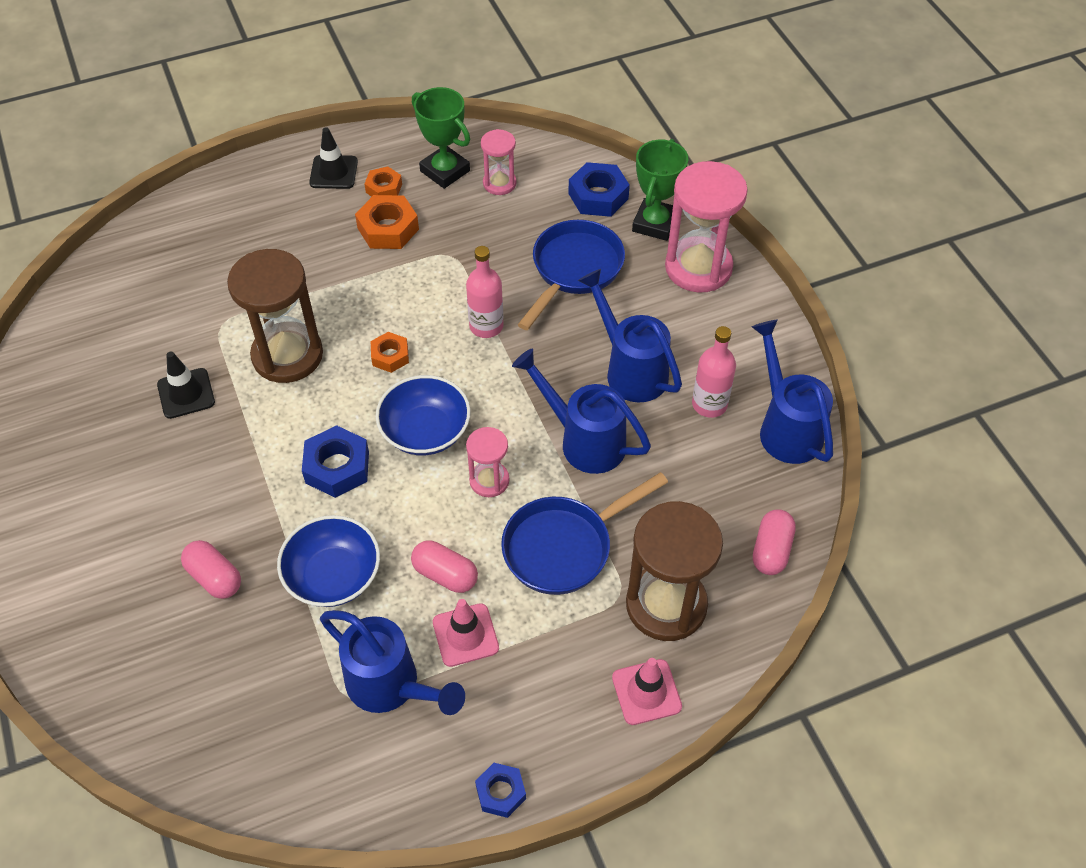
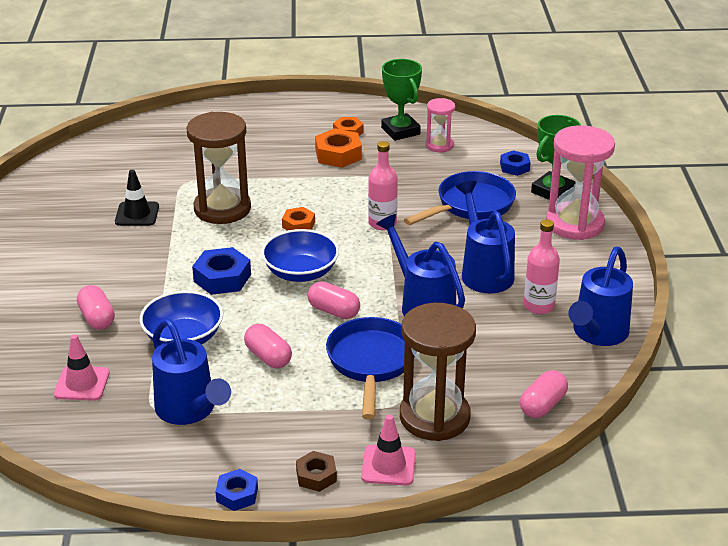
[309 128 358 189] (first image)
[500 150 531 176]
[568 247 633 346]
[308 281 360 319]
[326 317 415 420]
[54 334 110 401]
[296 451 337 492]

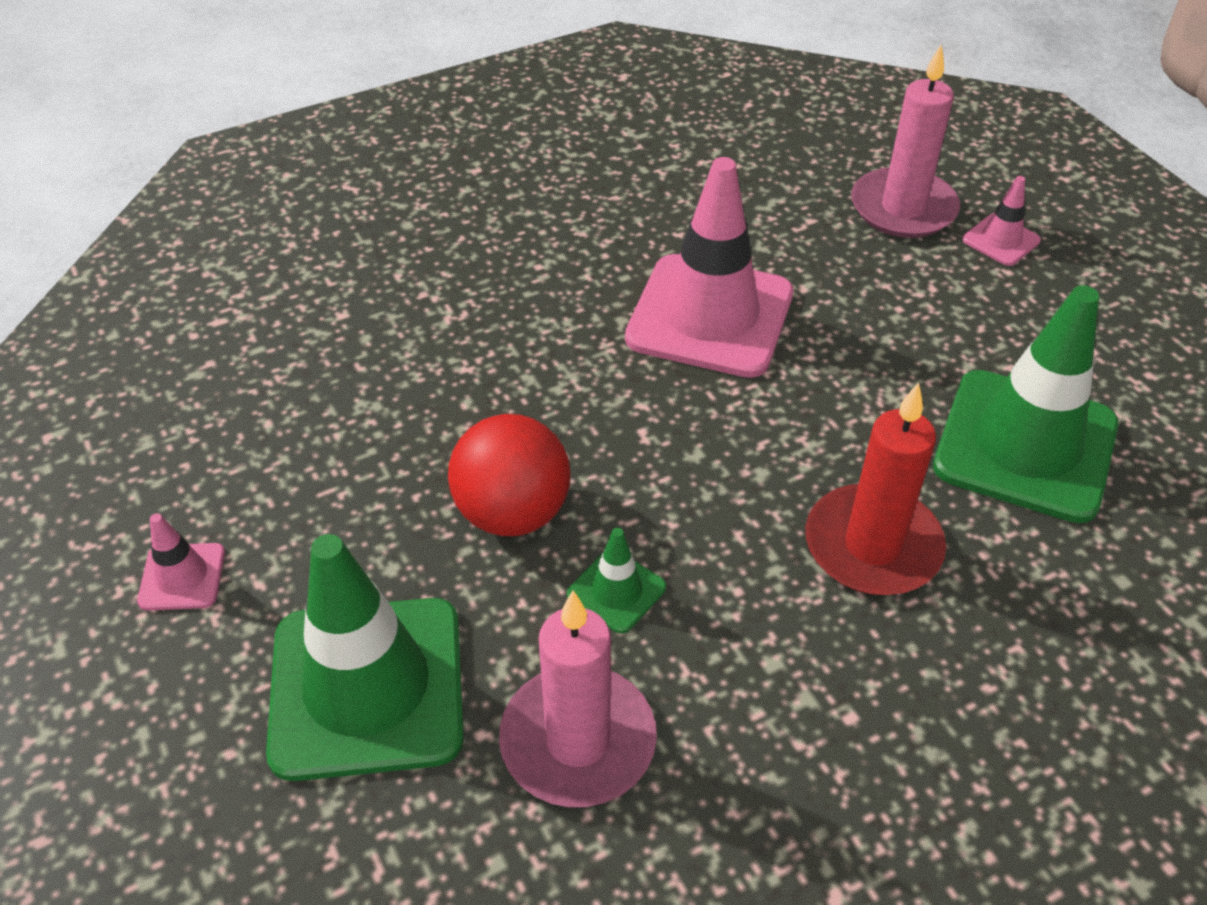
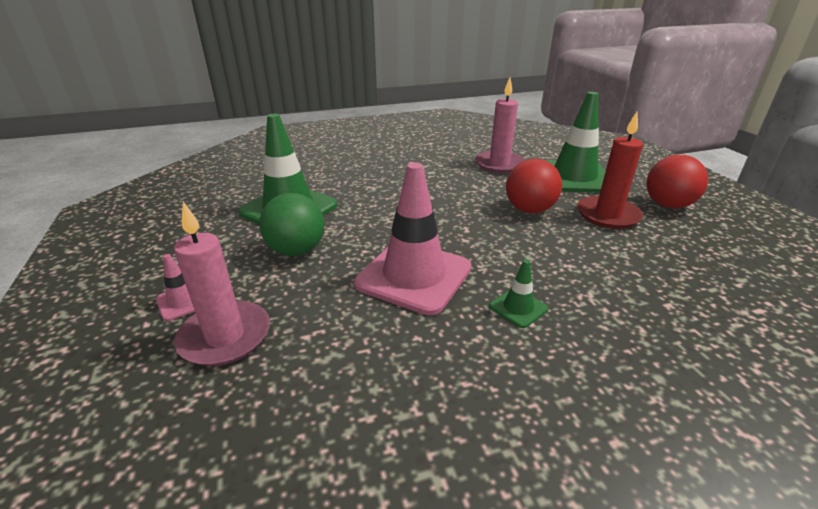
[577 112 643 229]
[646 155 708 209]
[489 260 548 328]
[259 193 324 256]

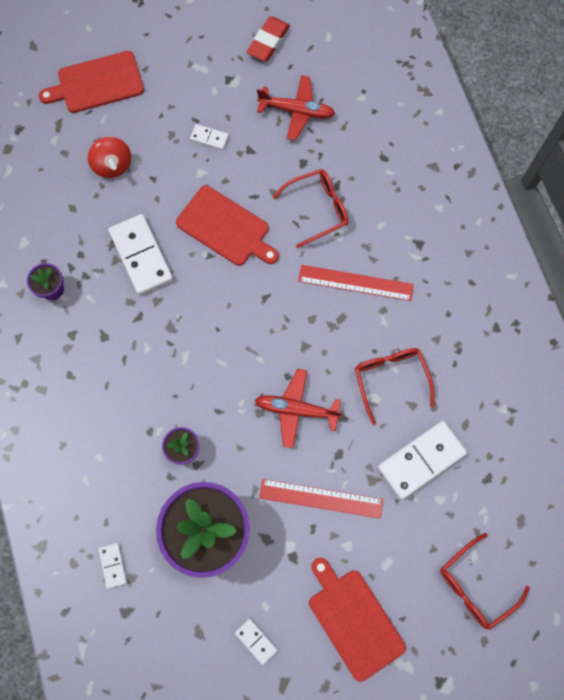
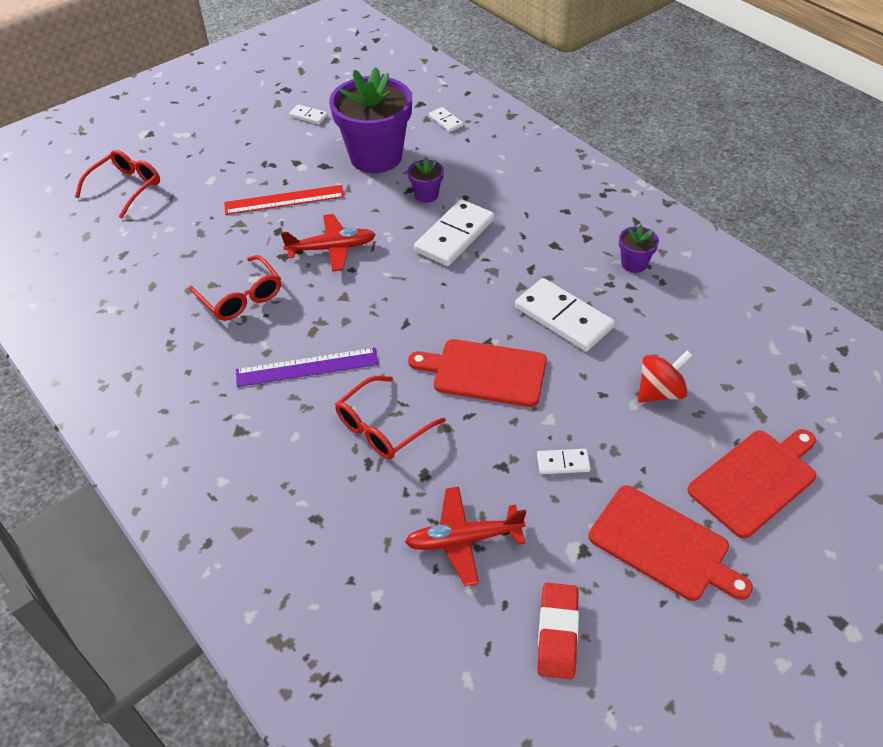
[638 351 692 403]
[236 348 379 387]
[414 199 494 266]
[588 485 753 601]

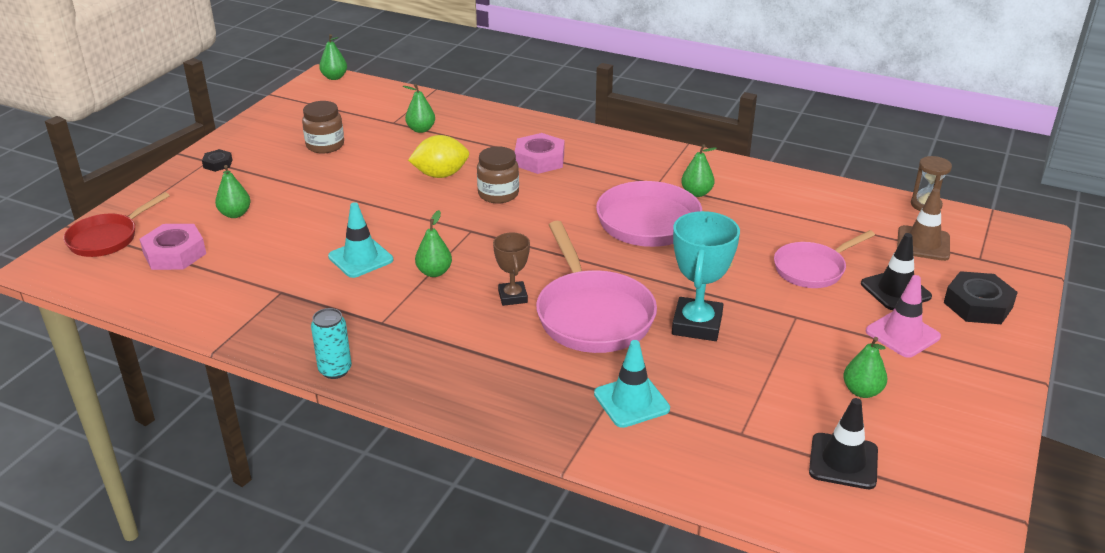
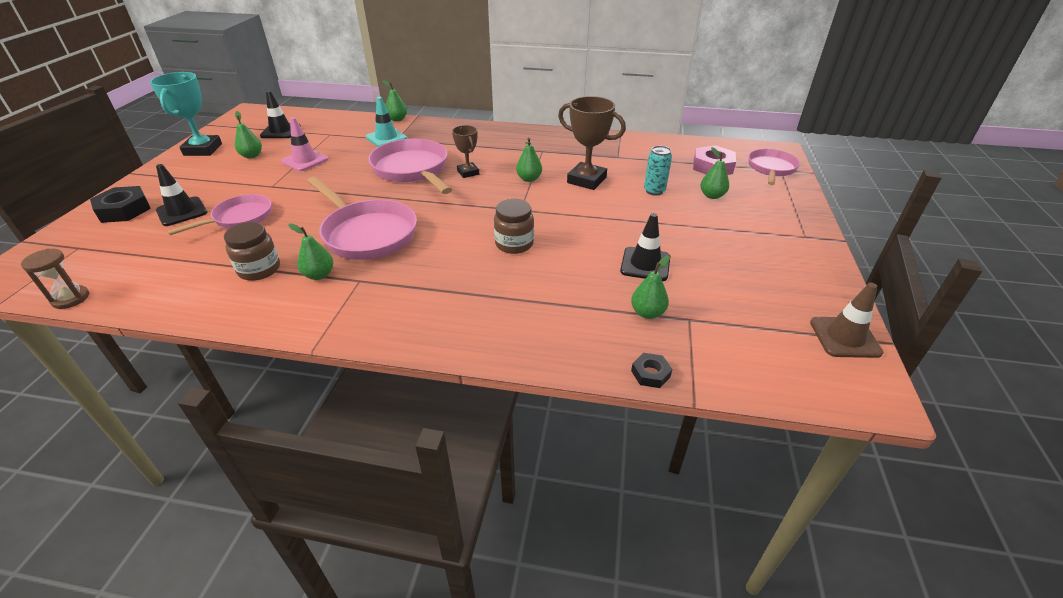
[383 80 407 122]
[224 222 280 281]
[515 133 564 174] (first image)
[408 135 469 178] (first image)
[631 353 672 388]
[810 283 883 358]
[748 149 800 185]
[558 96 626 190]
[150 72 222 156]
[281 117 329 171]
[644 146 672 196]
[620 213 670 281]

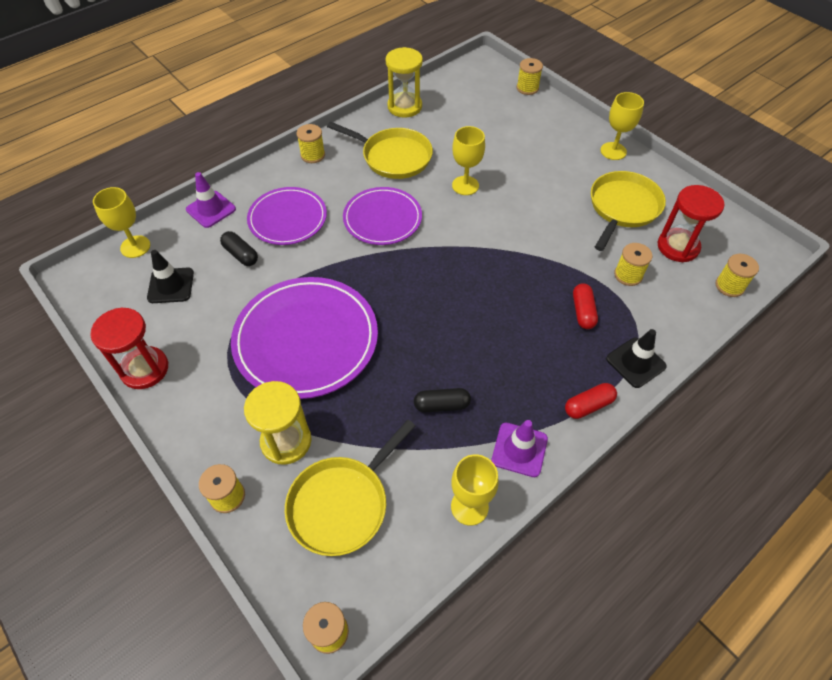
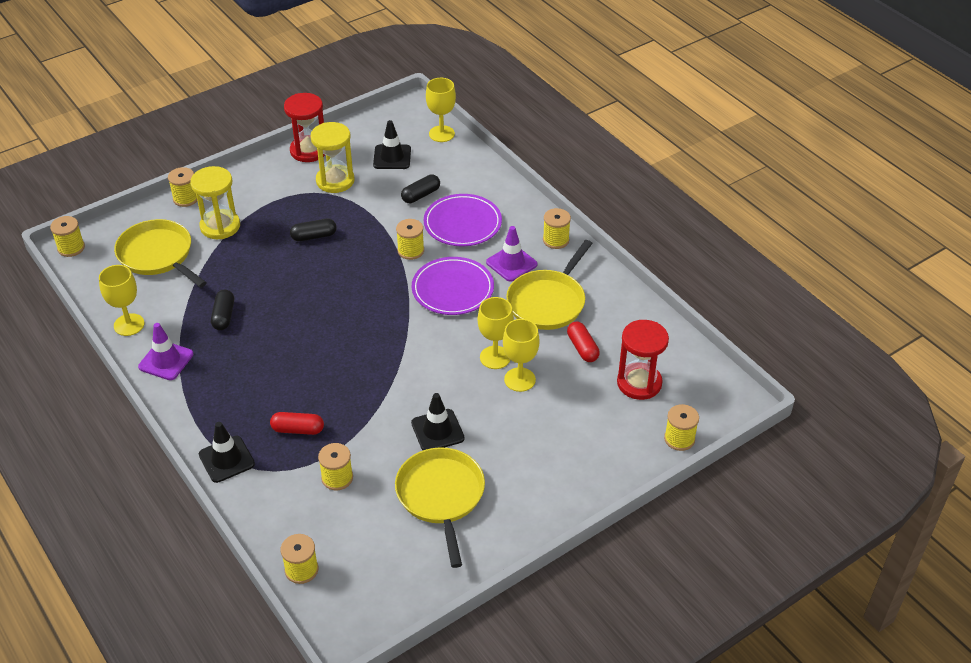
[310 122 355 193]
[503 319 540 392]
[395 447 485 568]
[486 226 537 282]
[617 320 669 400]
[290 219 337 241]
[567 322 600 362]
[396 219 424 260]
[411 393 464 450]

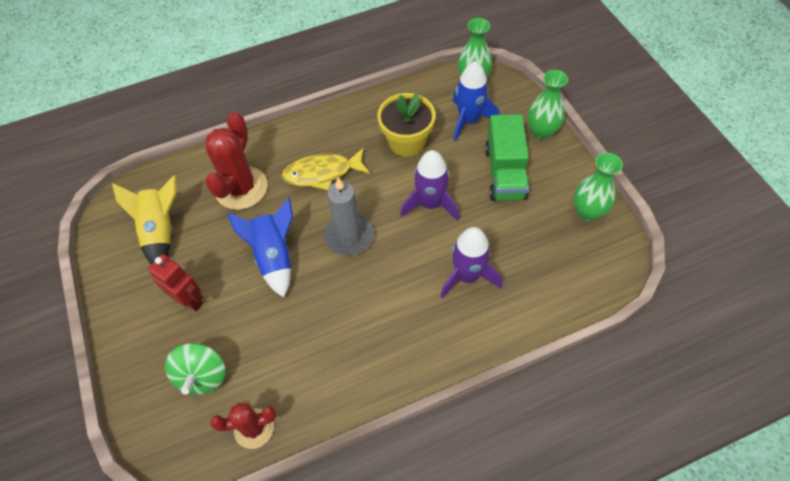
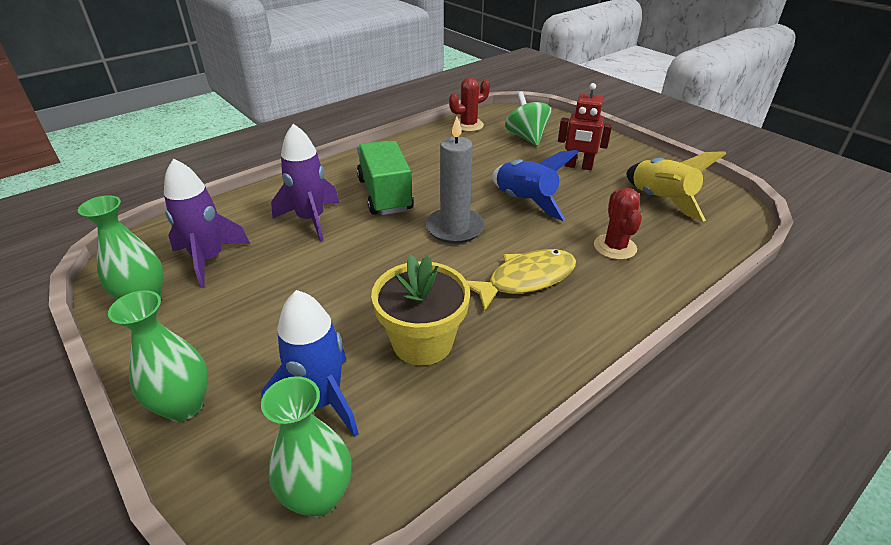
[594 188 642 260]
[357 141 414 215]
[164 158 250 288]

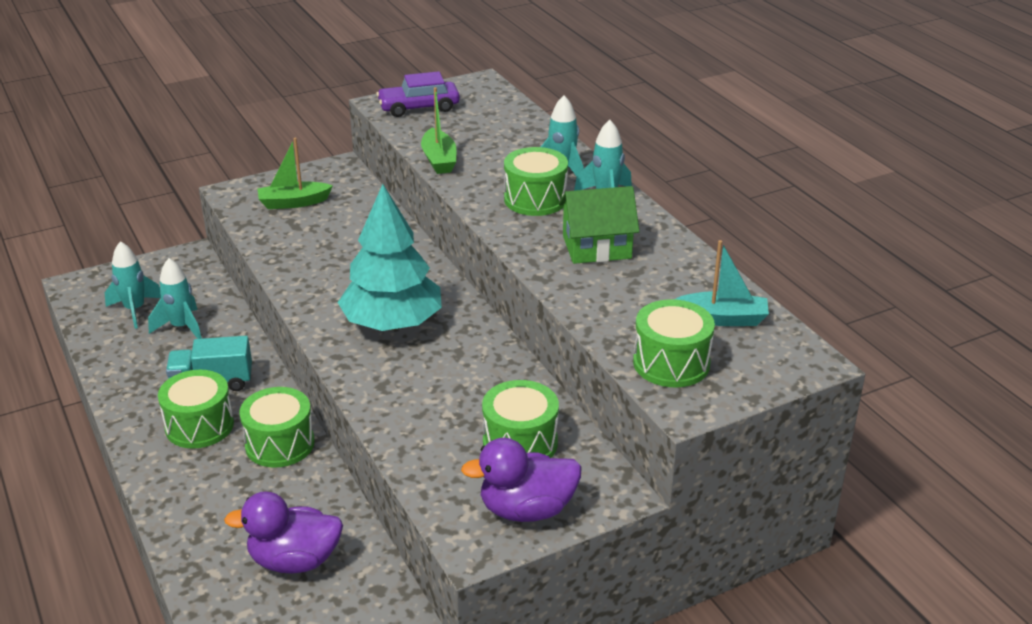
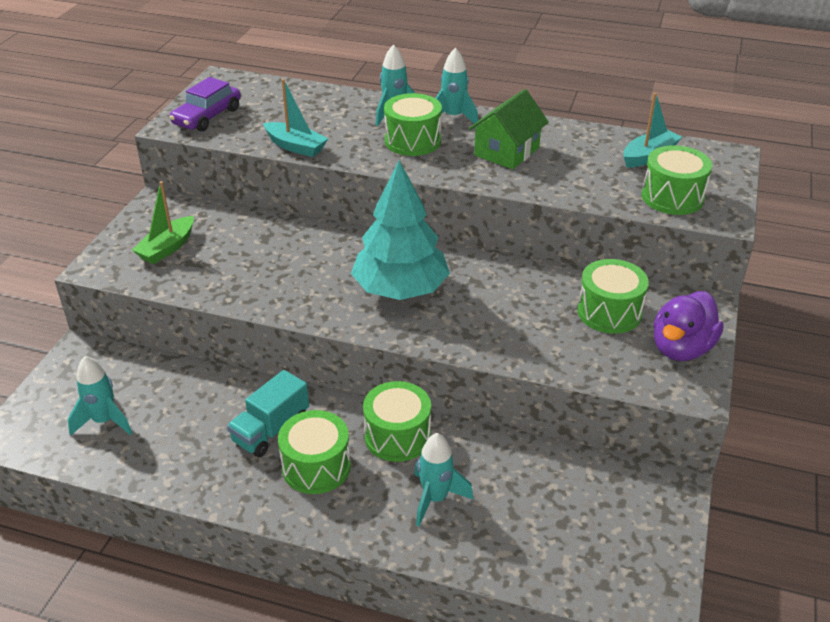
[263 79 328 157]
[414 433 473 527]
[224 491 343 574] (first image)

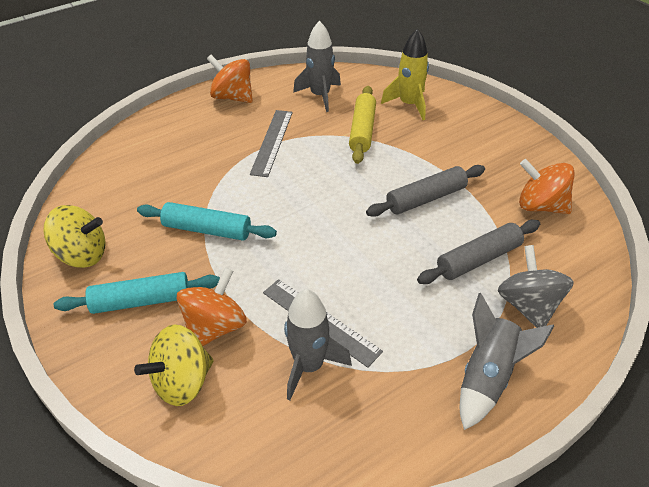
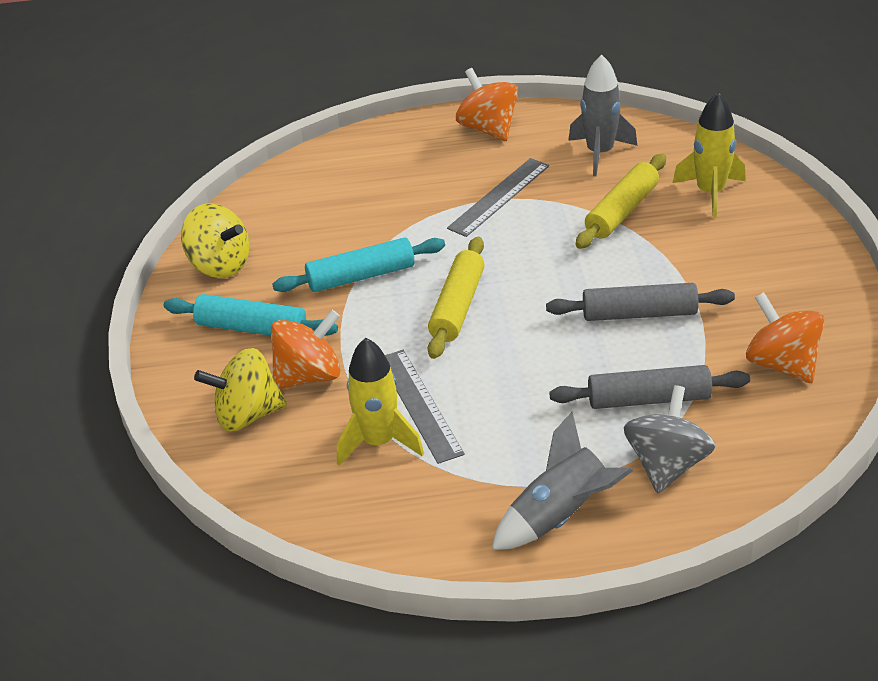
[272 237 445 292]
[337 338 424 466]
[428 237 485 359]

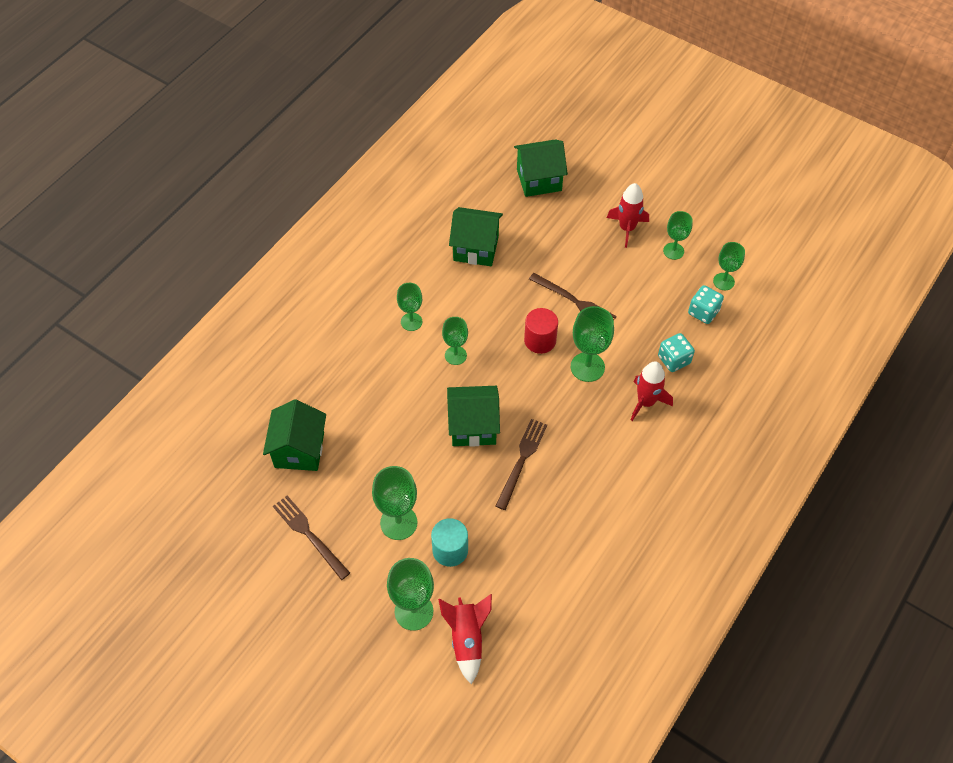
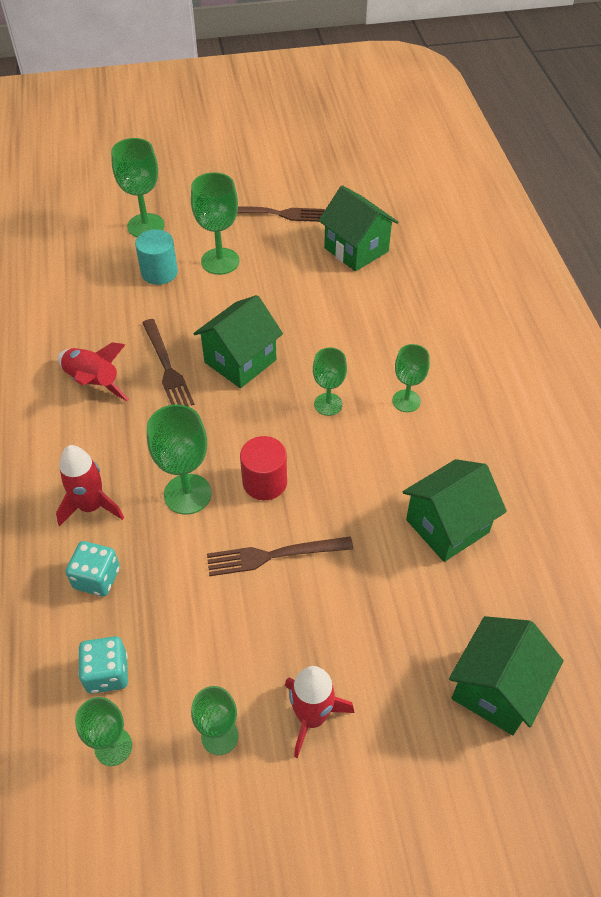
[58 342 129 401]

